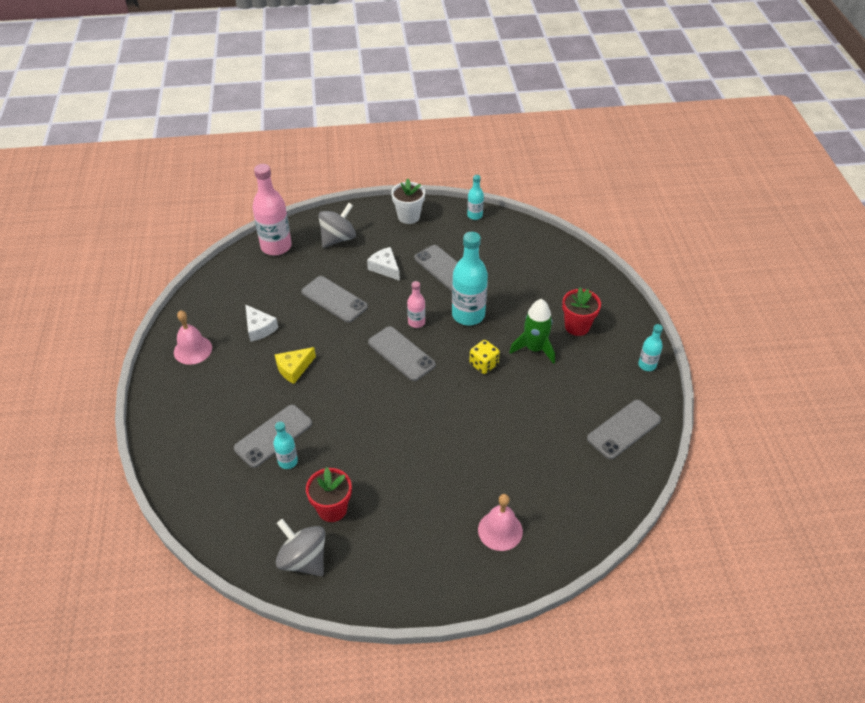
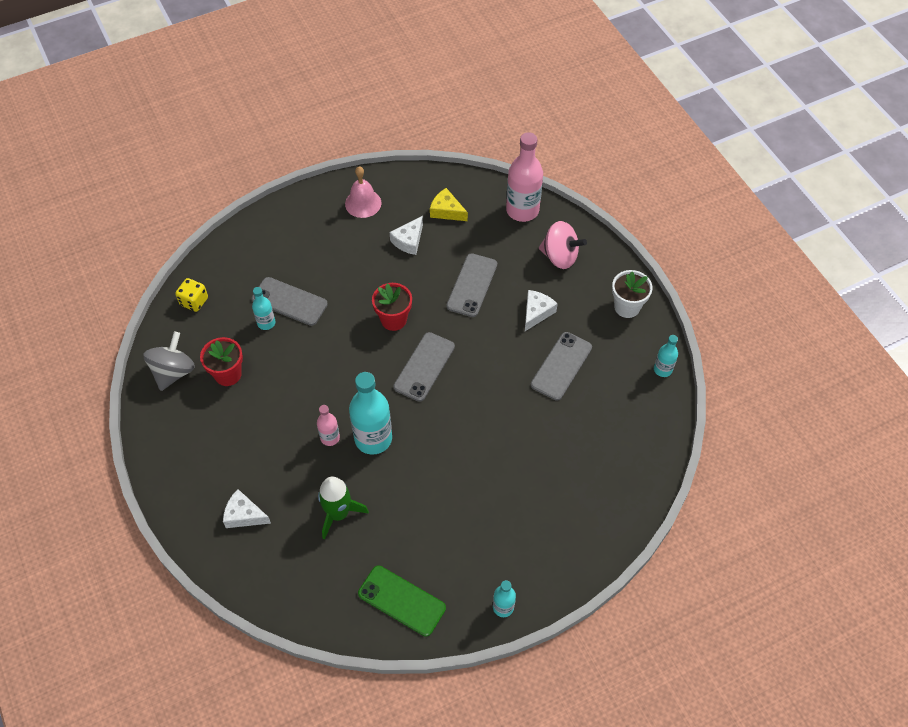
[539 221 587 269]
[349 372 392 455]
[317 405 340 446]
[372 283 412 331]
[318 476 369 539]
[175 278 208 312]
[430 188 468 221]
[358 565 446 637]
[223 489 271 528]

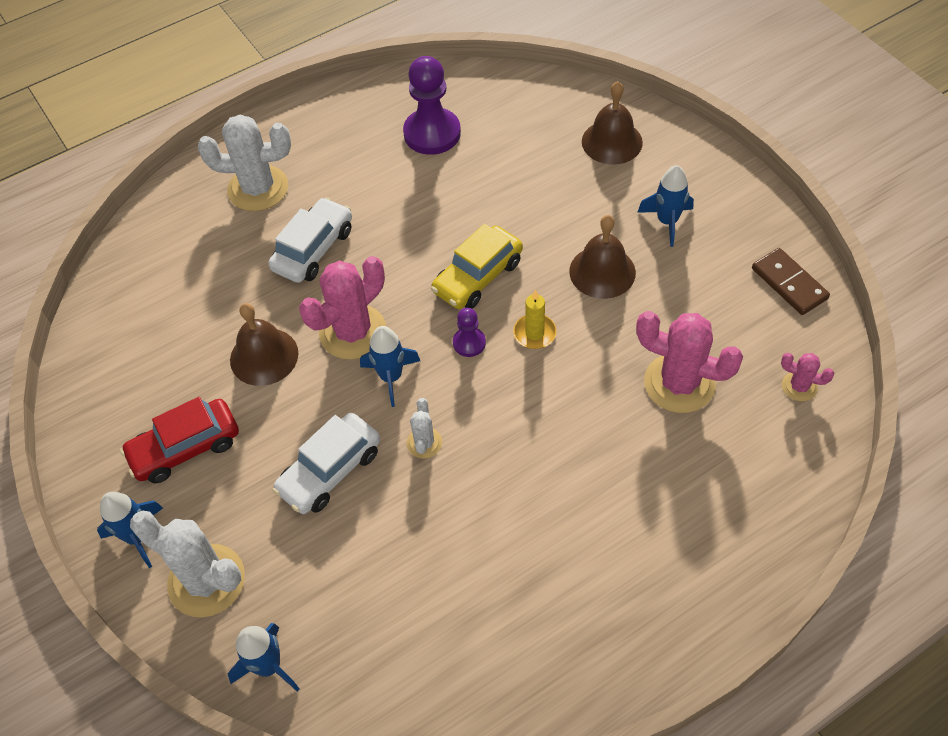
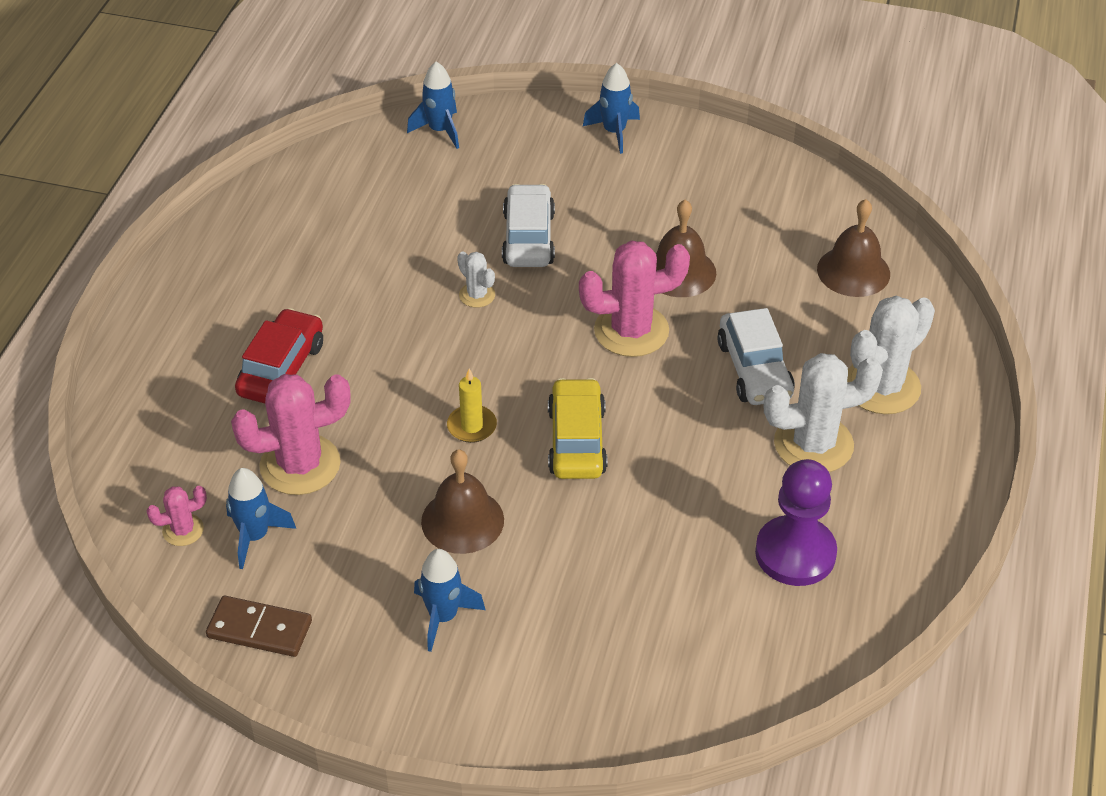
[817 199 890 297]
[579 241 690 357]
[453 308 486 357] (first image)
[226 468 296 569]
[235 308 323 403]
[764 353 883 472]

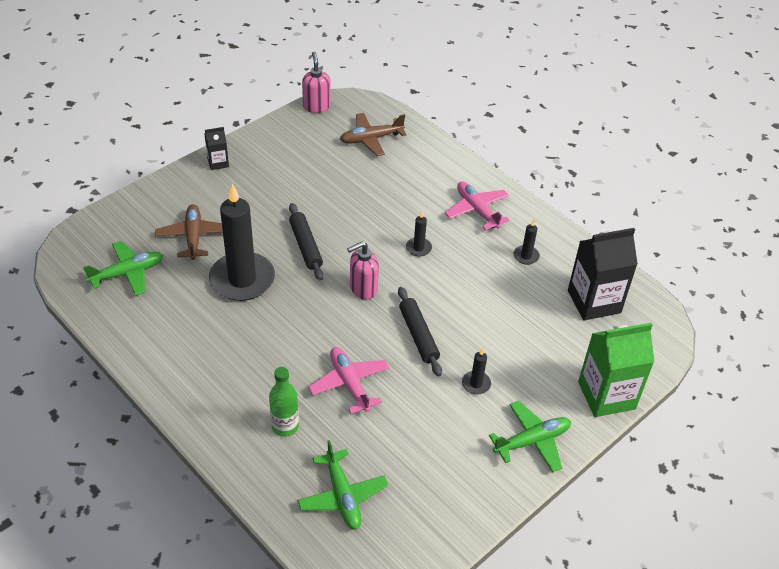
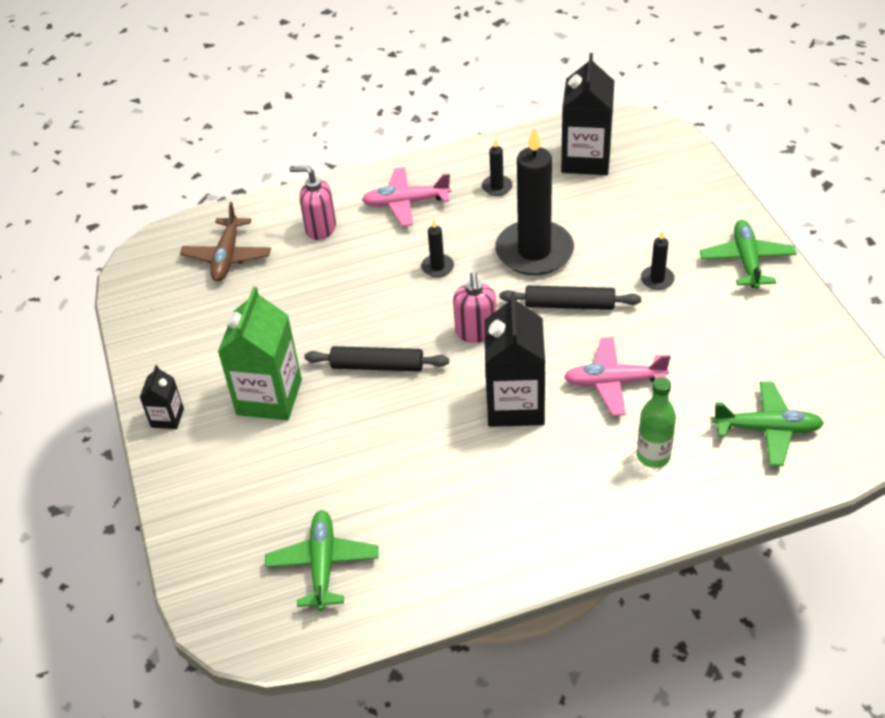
[289 166 336 240]
[495 127 574 275]
[155 204 223 260] (first image)
[218 286 302 420]
[484 292 545 427]

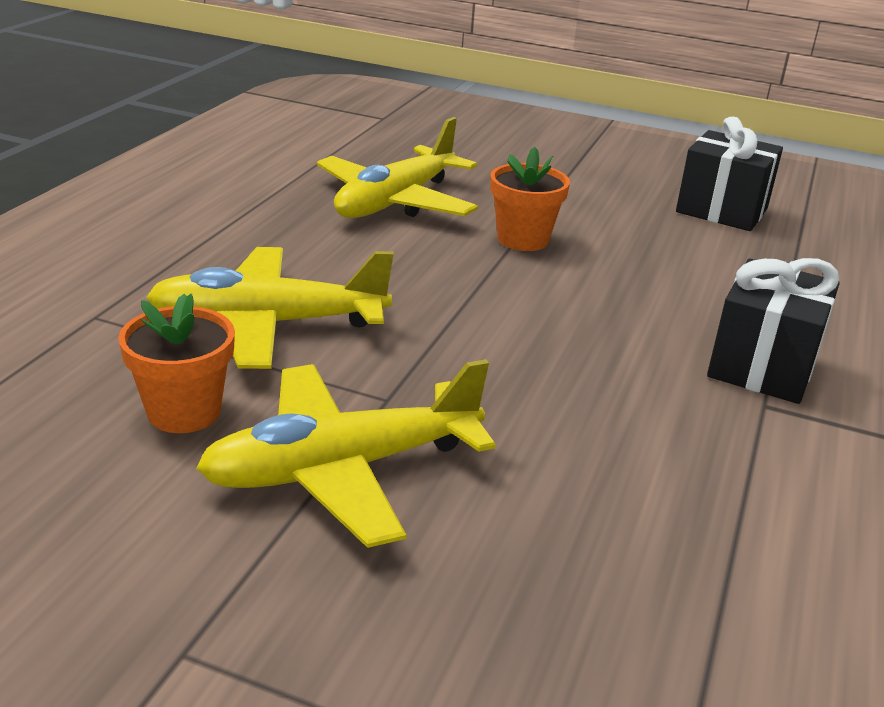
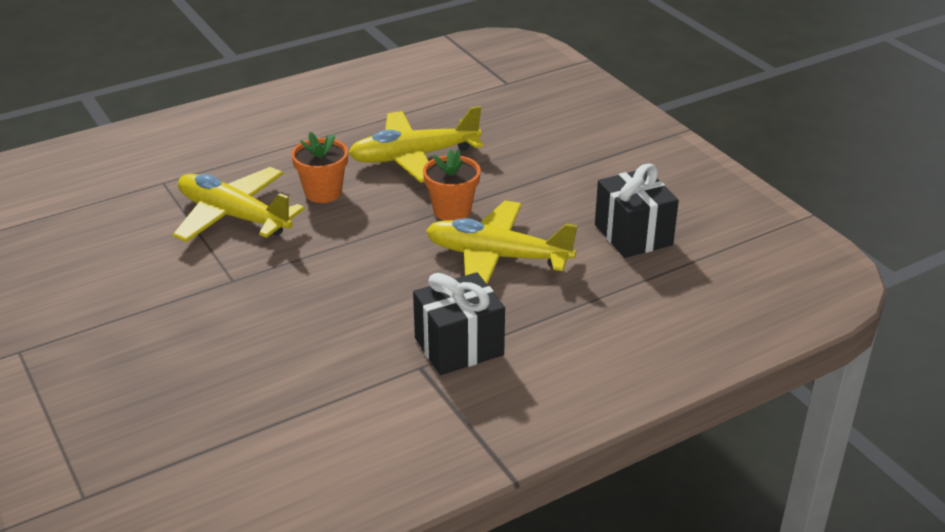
[291 132 348 203]
[426 201 578 285]

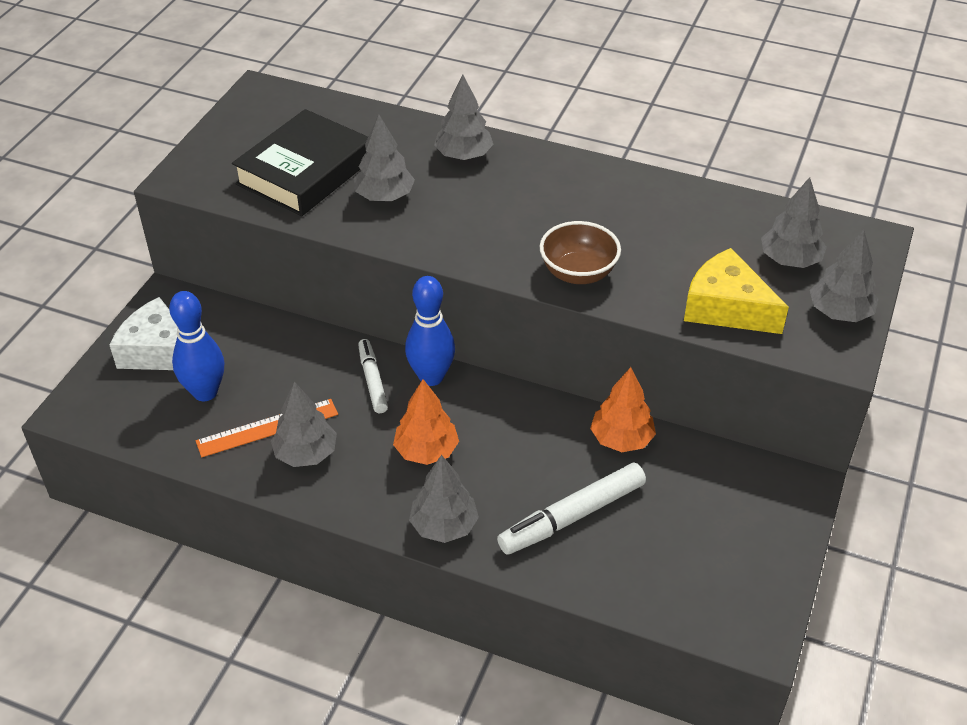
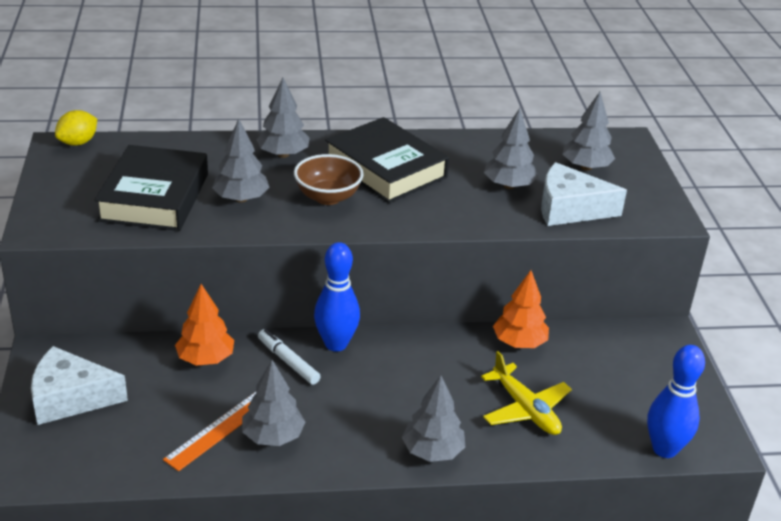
[294 154 364 205]
[484 108 538 189]
[541 162 627 226]
[647 345 705 458]
[175 284 234 366]
[481 351 572 435]
[55 110 97 146]
[325 117 449 203]

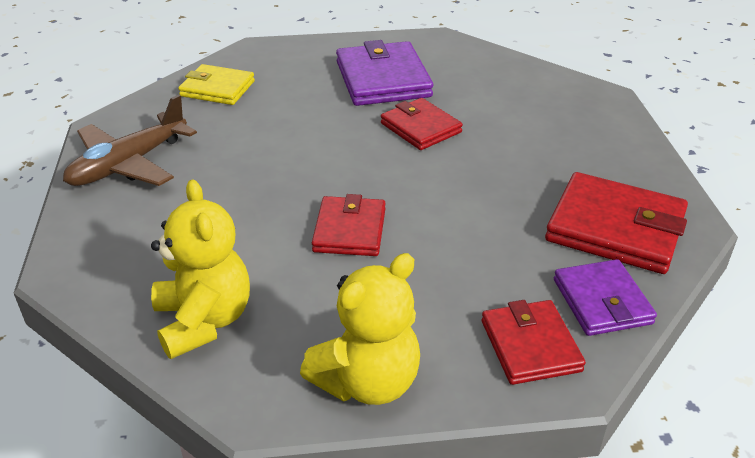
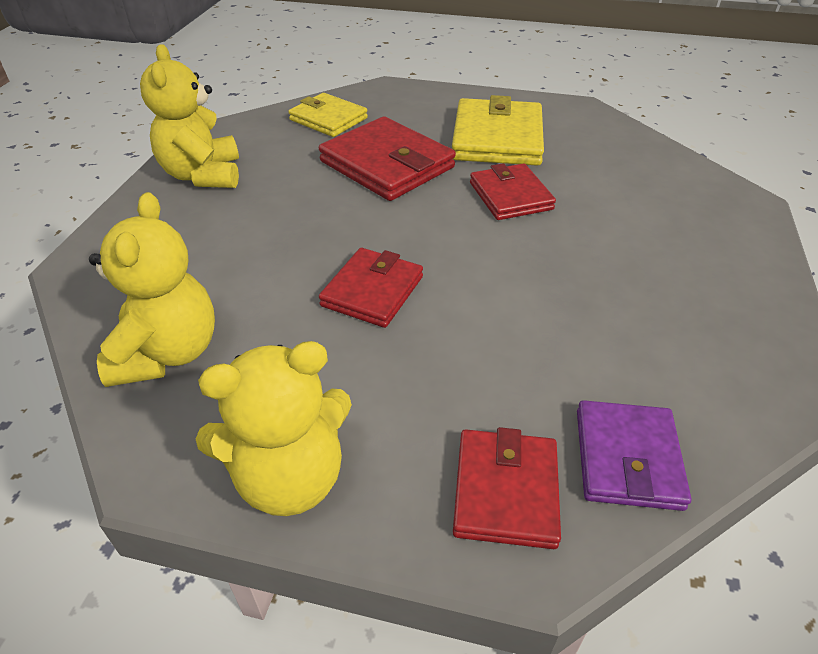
[452 95 544 166]
[140 44 239 188]
[319 116 456 201]

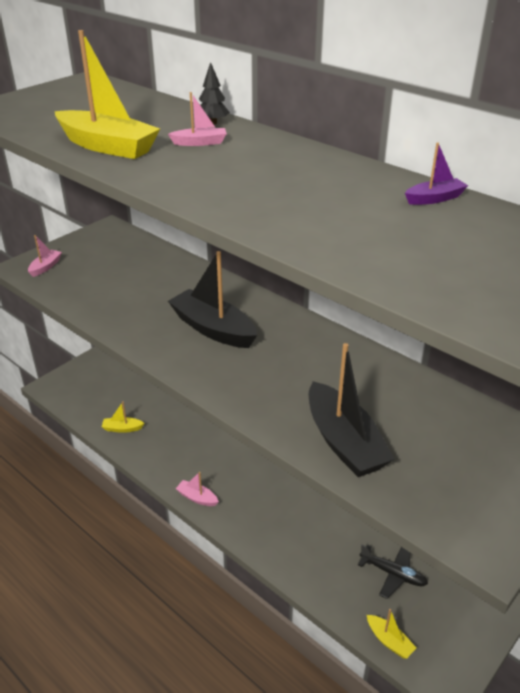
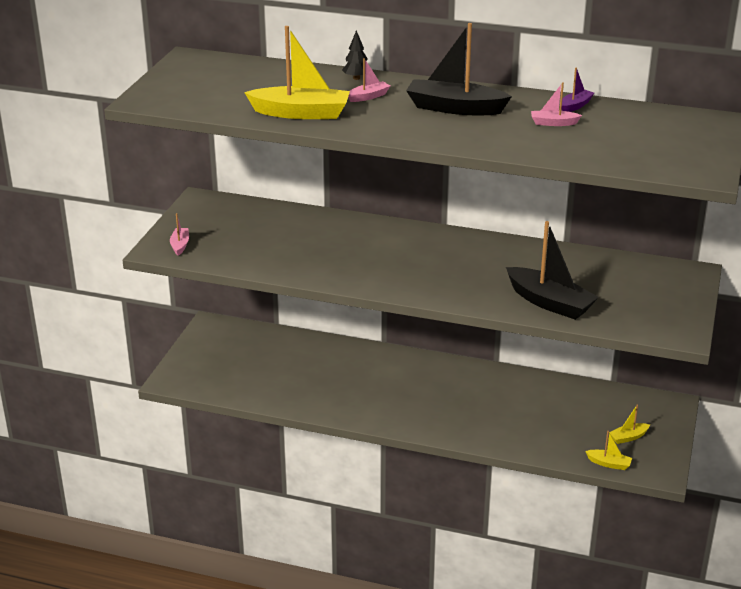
[406 23 512 115]
[609 405 650 444]
[531 82 582 126]
[358 545 428 599] (first image)

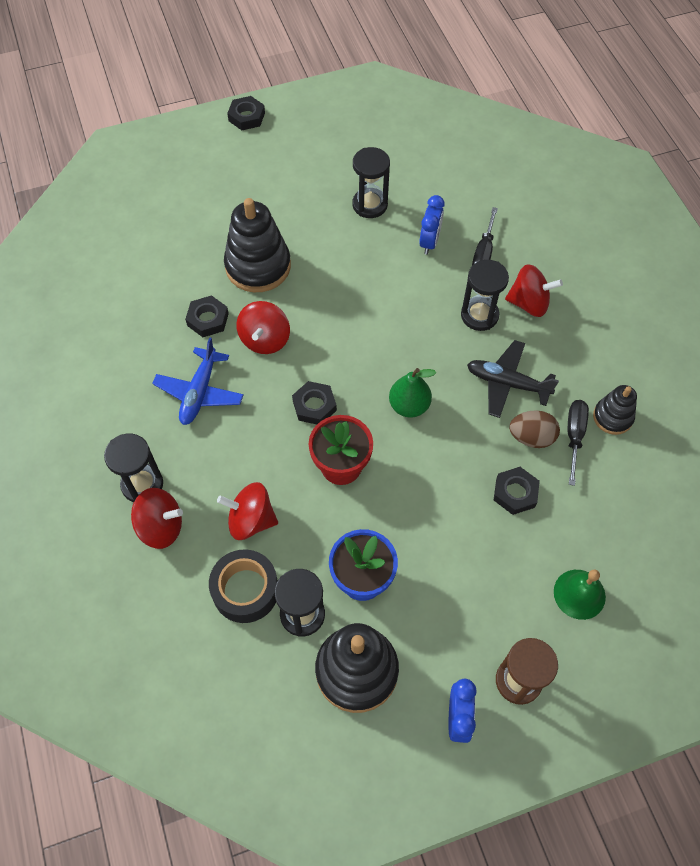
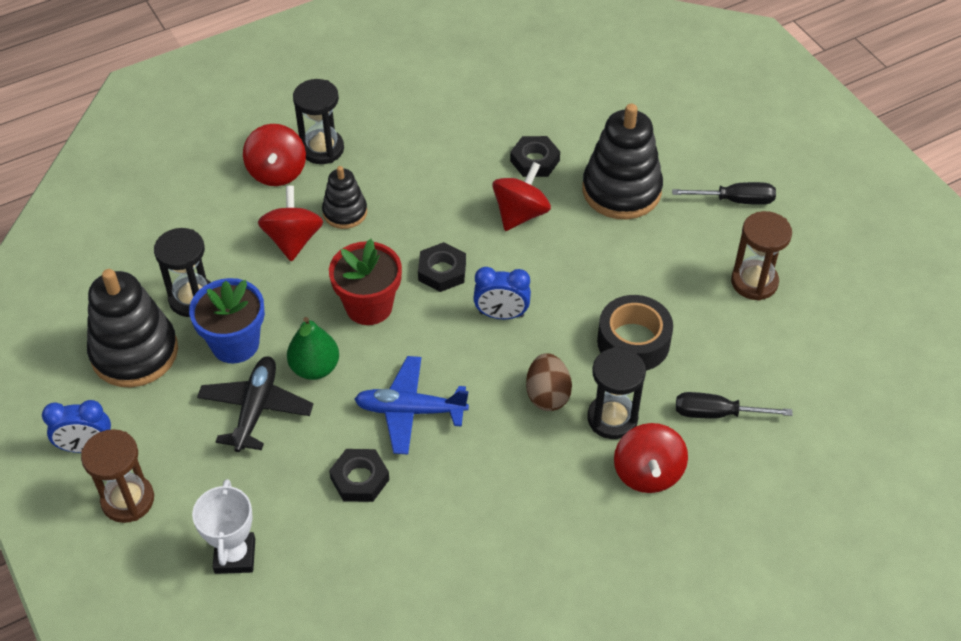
[227 96 265 130] (first image)
[731 211 792 301]
[473 267 531 319]
[492 162 551 231]
[354 356 469 455]
[197 356 313 452]
[287 317 339 380]
[322 166 367 229]
[672 182 776 205]
[526 353 572 411]
[597 295 673 371]
[192 479 255 574]

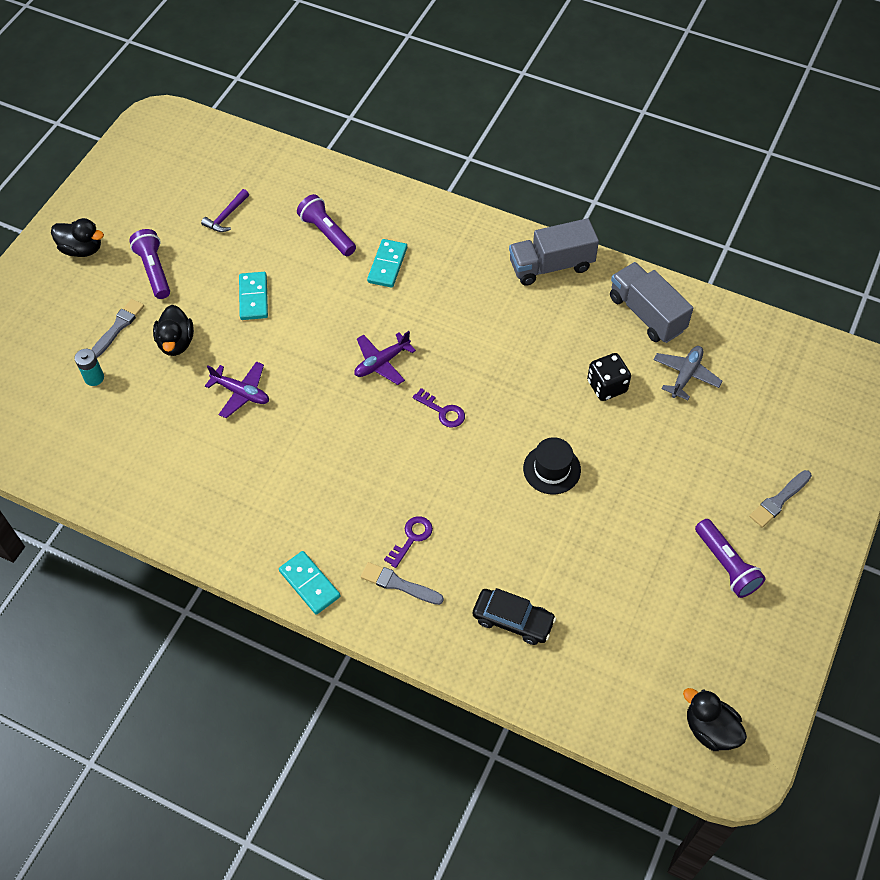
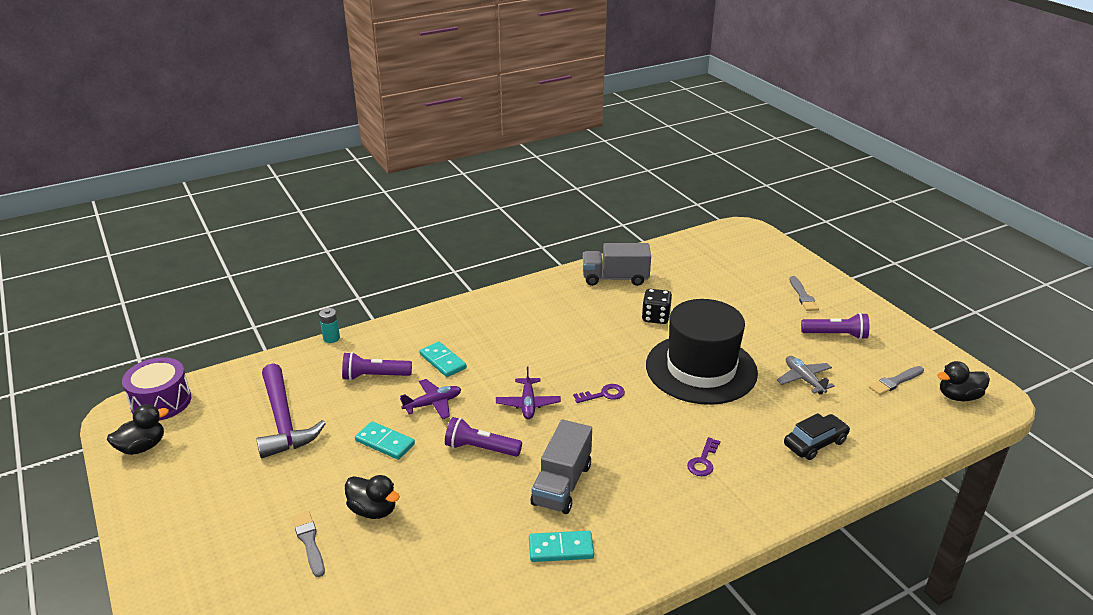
[256 363 326 458]
[107 404 169 455]
[531 420 592 514]
[445 417 522 457]
[777 356 835 394]
[319 308 340 343]
[400 379 461 419]
[646 299 758 405]
[687 437 720 476]
[529 531 594 562]
[869 366 924 395]
[122 357 191 421]

